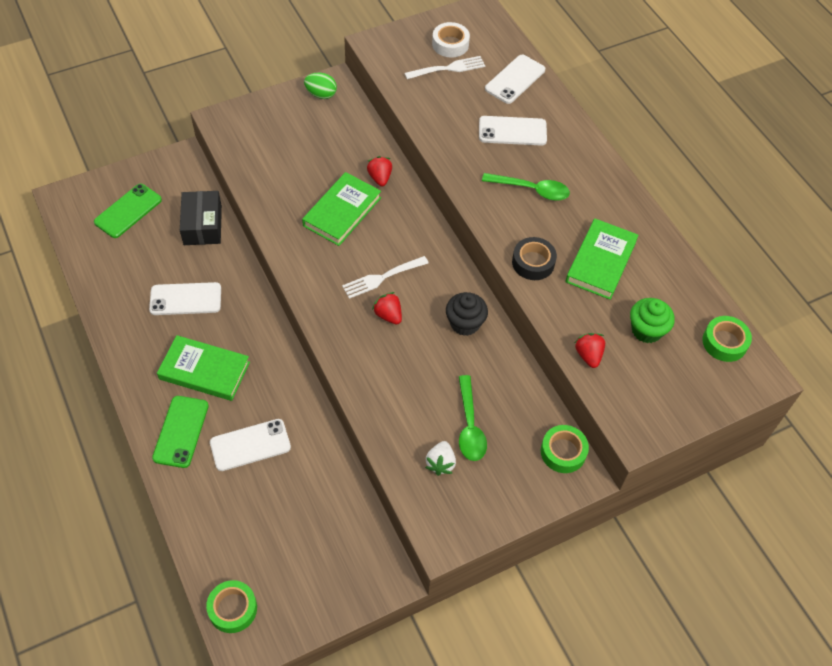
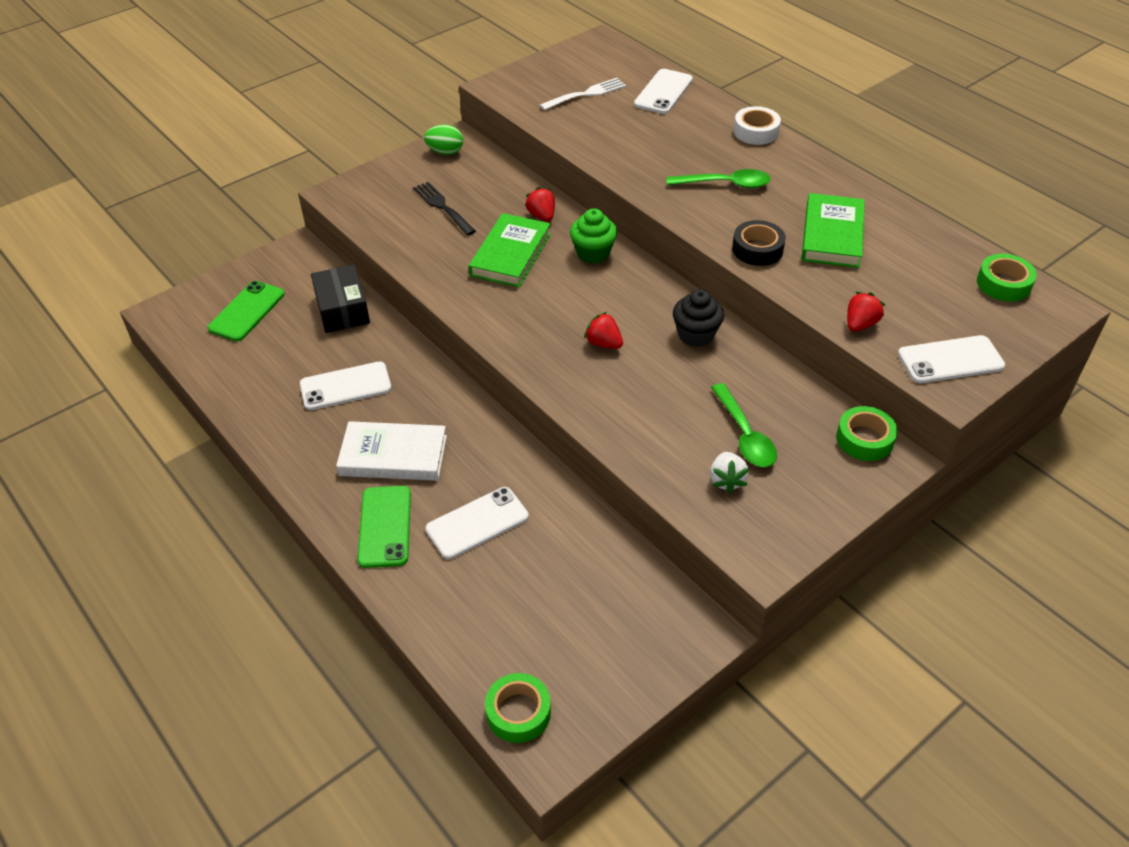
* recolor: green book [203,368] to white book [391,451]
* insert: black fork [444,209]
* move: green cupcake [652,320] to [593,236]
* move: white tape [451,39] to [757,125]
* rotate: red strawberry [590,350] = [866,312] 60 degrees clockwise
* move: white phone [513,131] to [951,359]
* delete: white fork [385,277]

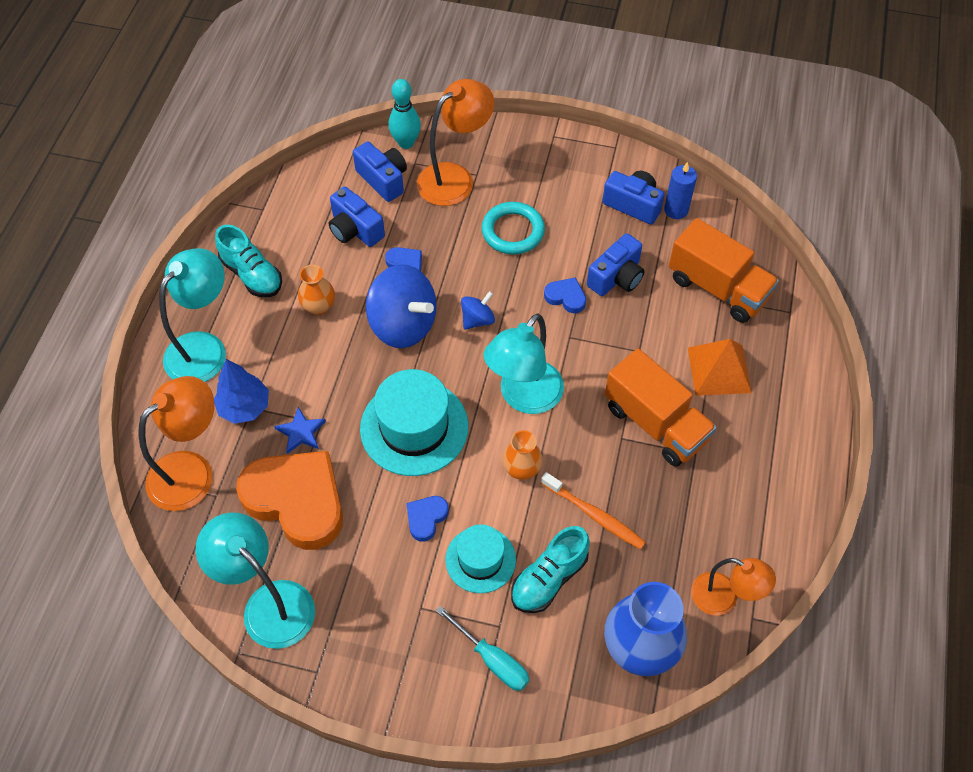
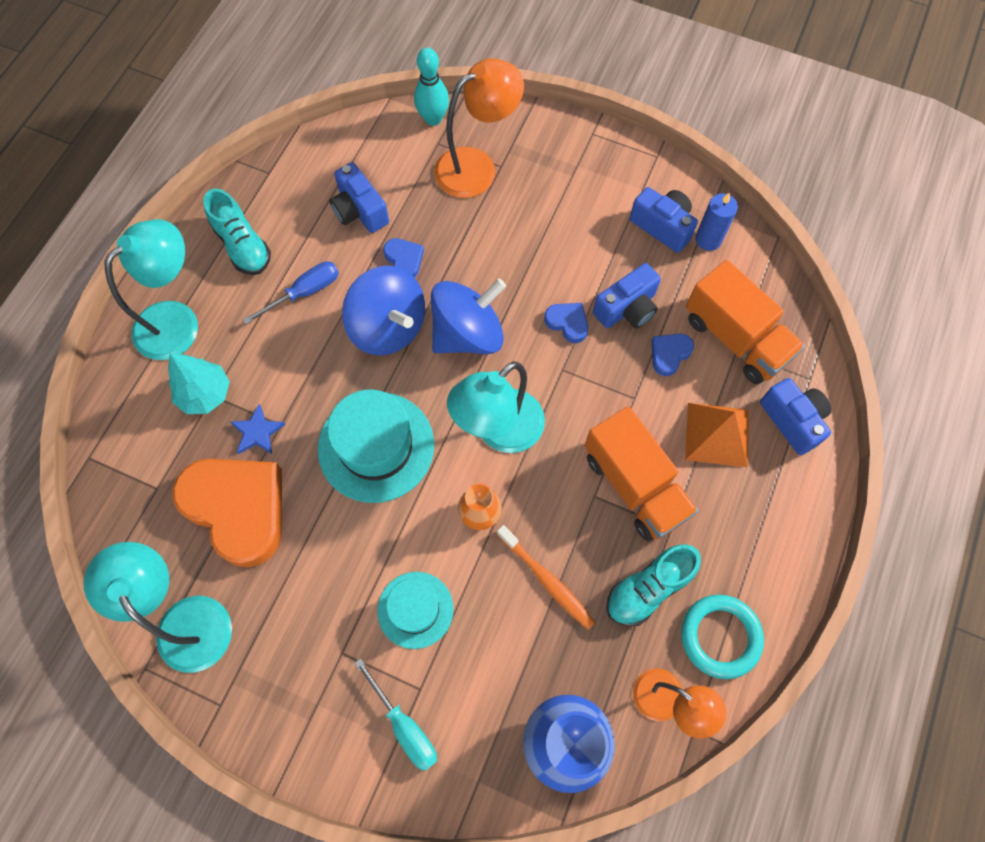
* recolor: blue tree [241,391] to turquoise tree [199,383]
* replace: orange vase [316,290] to blue screwdriver [290,292]
* resize: blue spinning top [478,310] = [468,316] x2.02
* move: turquoise shoe [550,569] to [653,585]
* move: blue heart [427,519] to [672,355]
* move: turquoise ring [513,228] to [722,637]
* move: blue camera [380,171] to [795,416]
* delete: orange lamp [176,443]

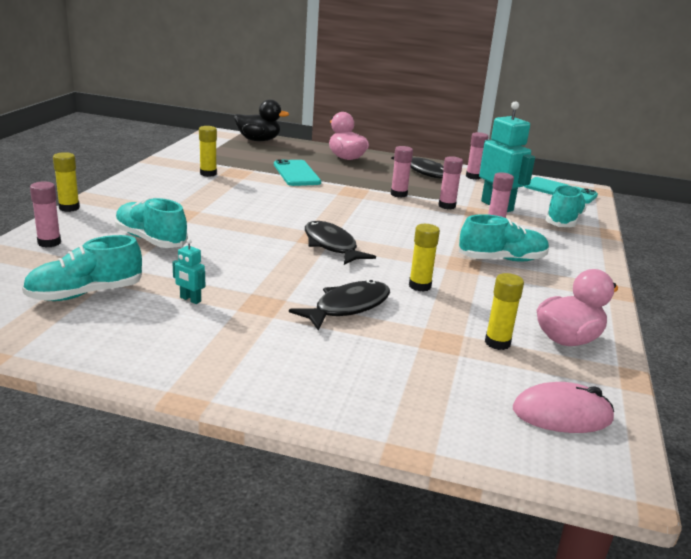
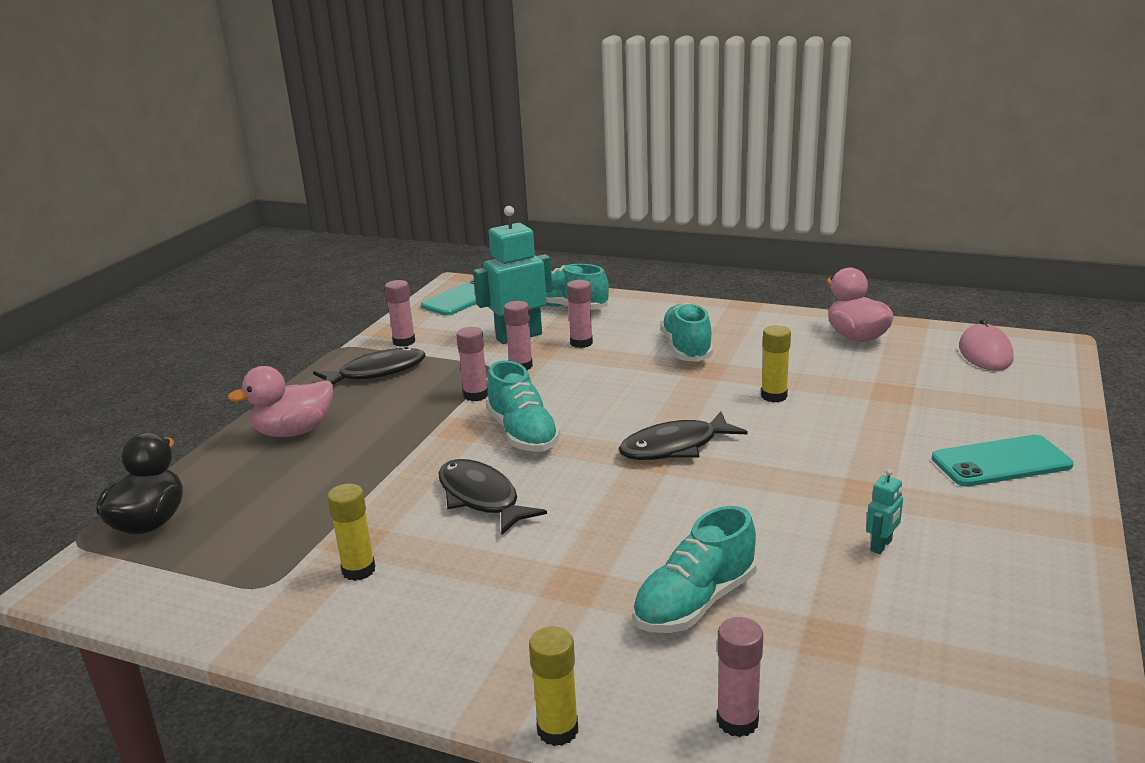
* move: black fish [339,305] to [493,496]
* move: turquoise shoe [82,268] to [523,406]
* move: turquoise phone [297,172] to [1003,461]
* delete: yellow glue stick [504,311]

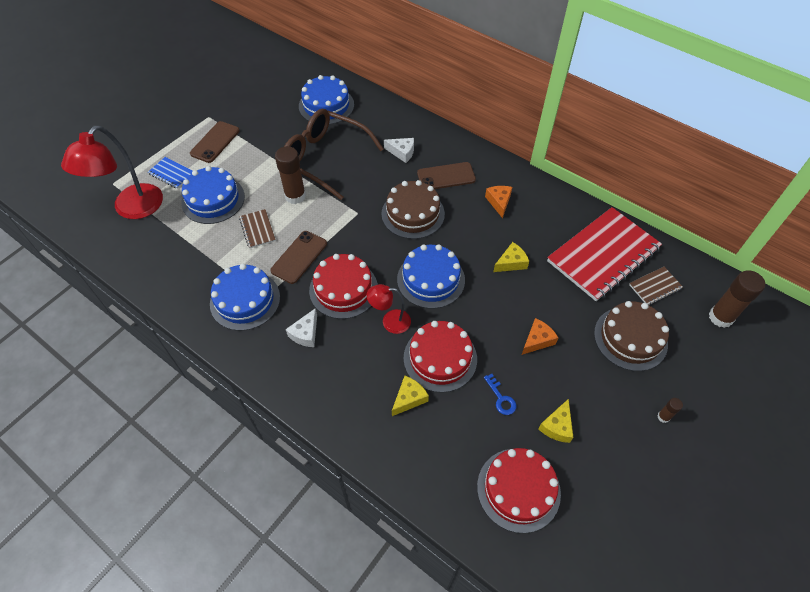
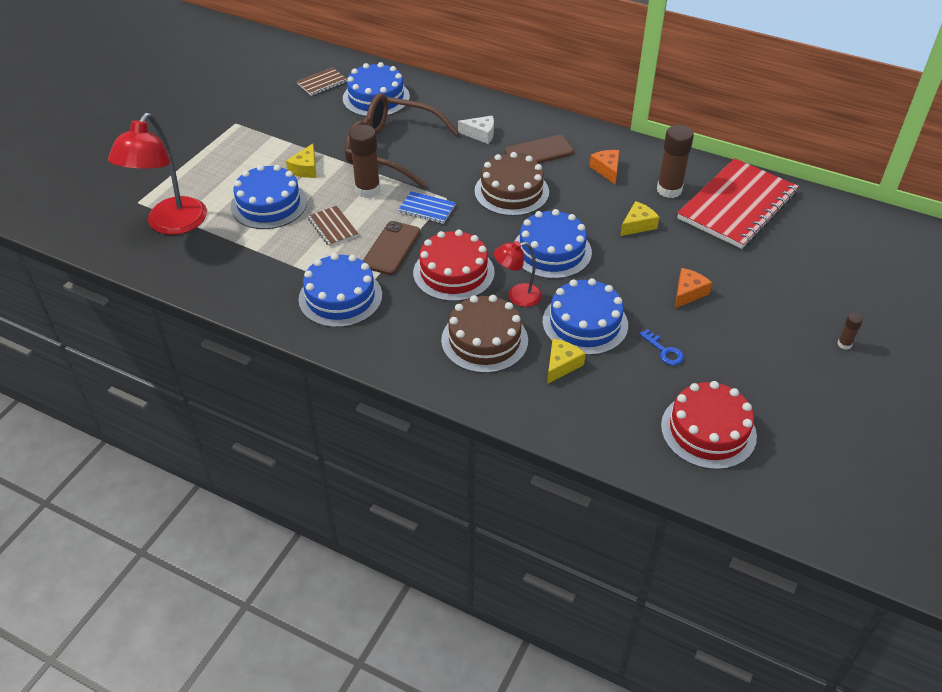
* move: yellow cheese [556,421] to [301,161]
* move: brown notebook [656,286] to [322,82]
* move: blue notebook [170,173] to [427,207]
* move: brown cake [631,336] to [484,334]
* recolor: red cake [440,357] to blue cake [585,316]
* move: brown glue stick [737,299] to [675,161]
* delete: brown phone [215,142]
* delete: white cheese [301,327]

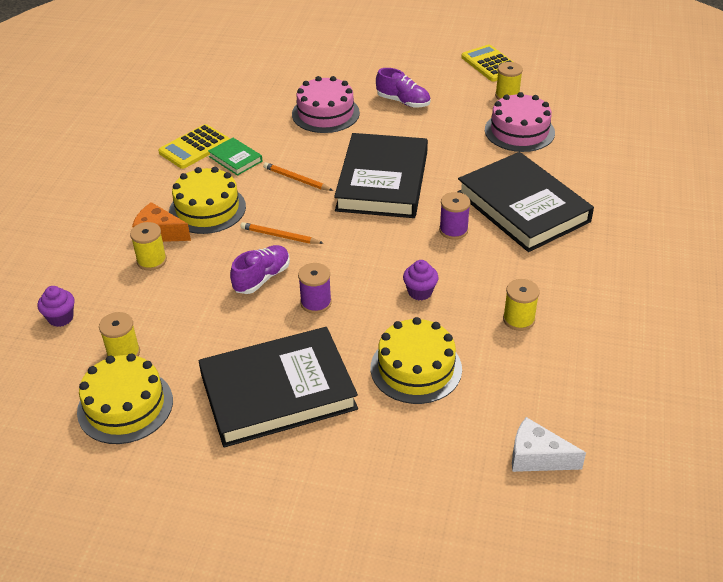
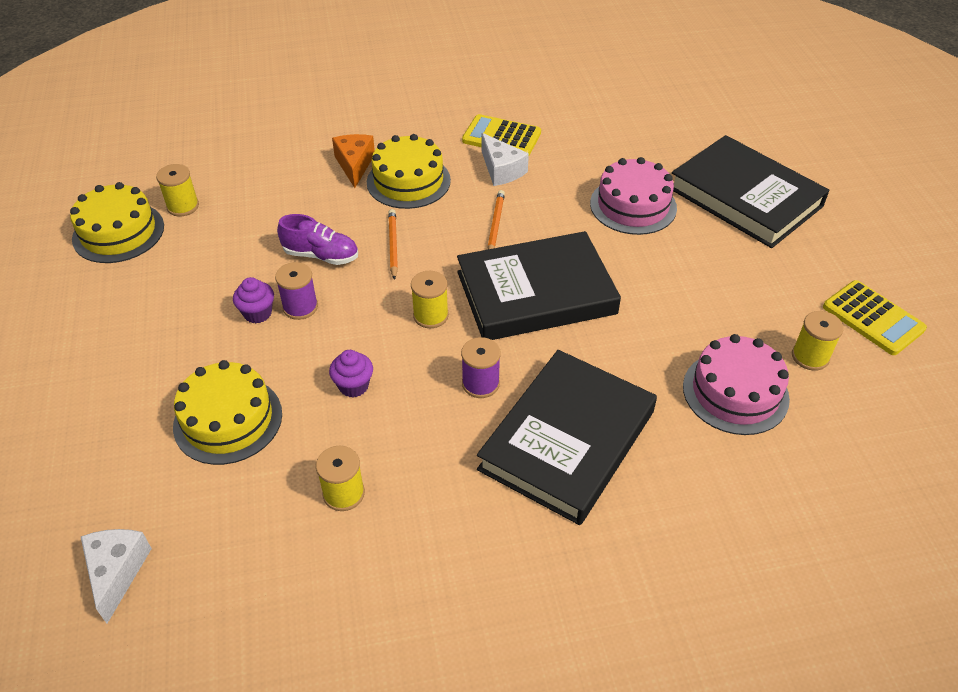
* move: purple cupcake [56,306] to [253,300]
* move: yellow spool [148,246] to [430,299]
* replace: green book [235,157] to white cheese [505,159]
* move: black book [278,387] to [751,191]
* rotate: yellow calculator [487,63] = [875,317] 105 degrees clockwise
* delete: purple shoe [403,88]

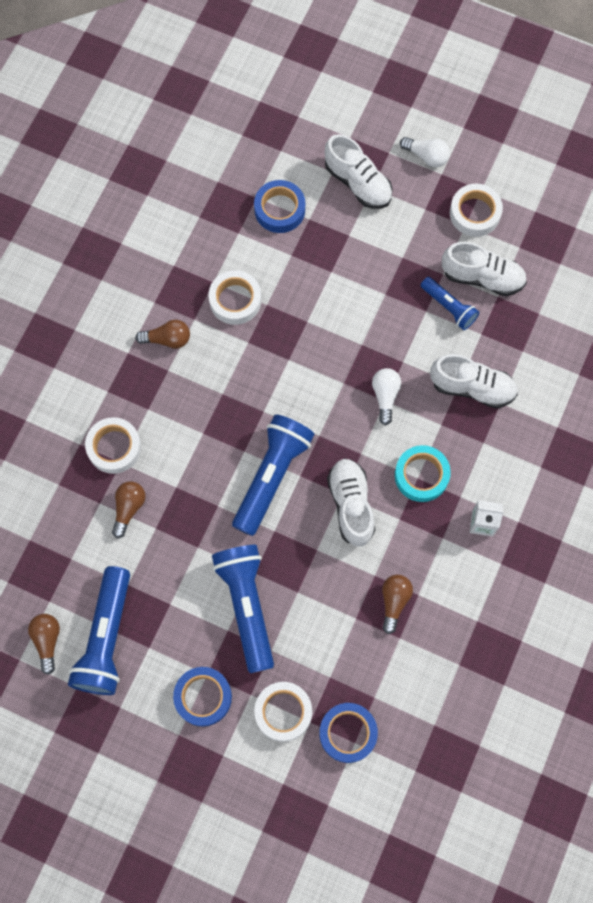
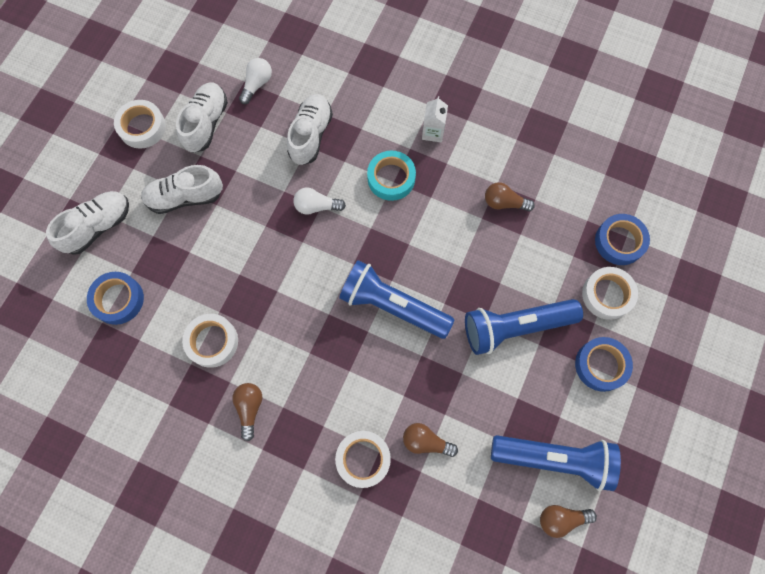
* move: white shoe [351,502] to [182,189]
* move: white light bulb [425,152] to [255,81]
* delete: blue flashlight [450,303]

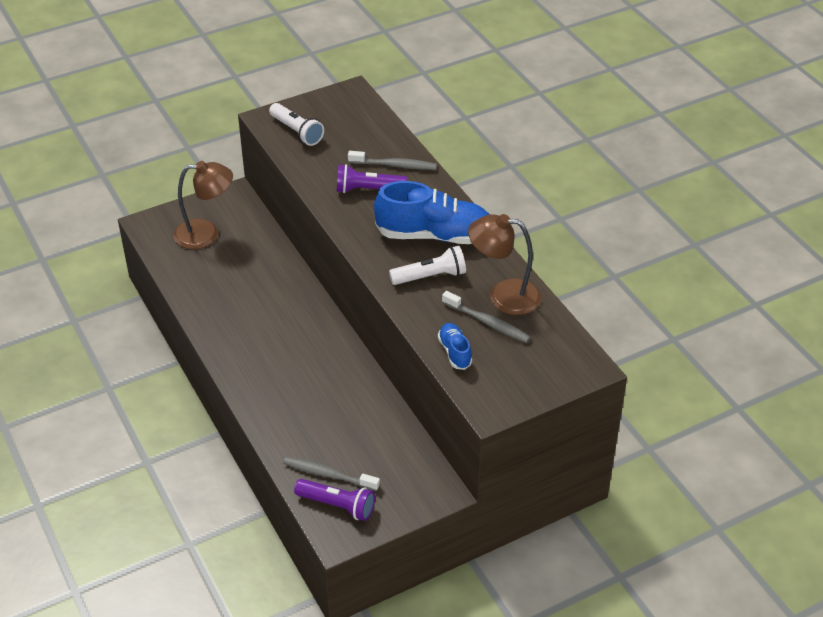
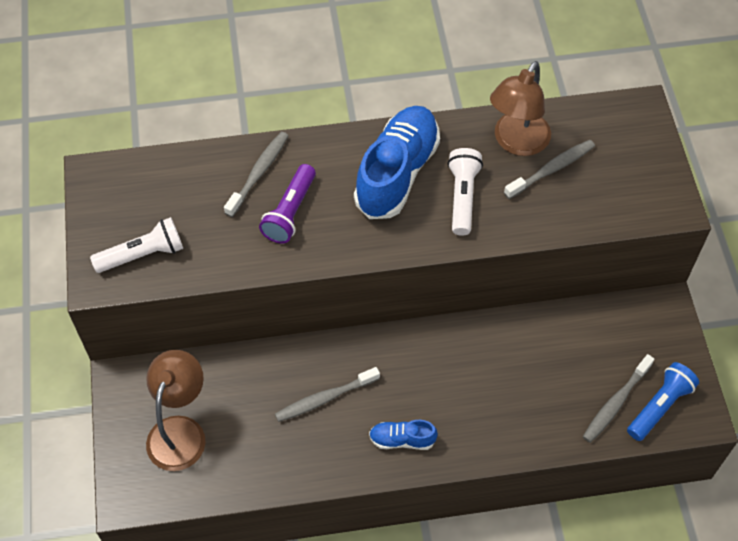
* insert: grey toothbrush [327,394]
* move: blue shoe [455,346] to [403,435]
* recolor: purple flashlight [334,500] to blue flashlight [663,401]

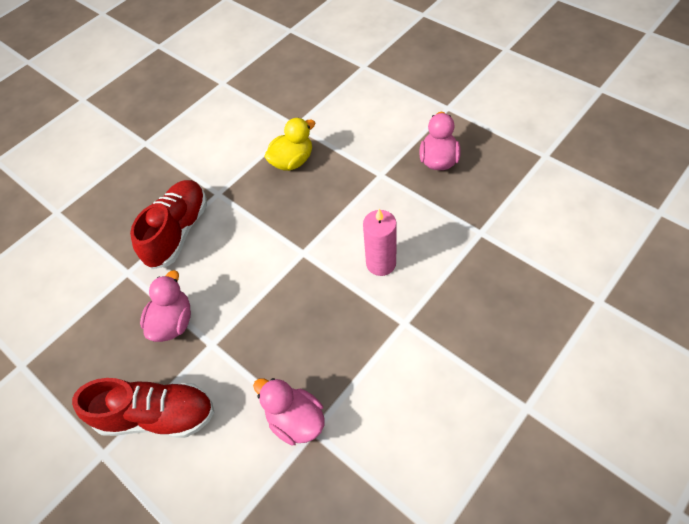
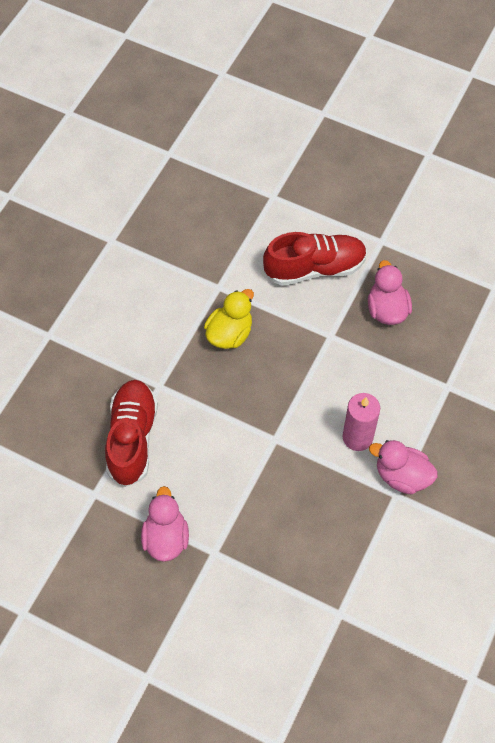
* move: red shoe [143,408] to [315,259]
* move: pink duck [289,412] to [403,467]

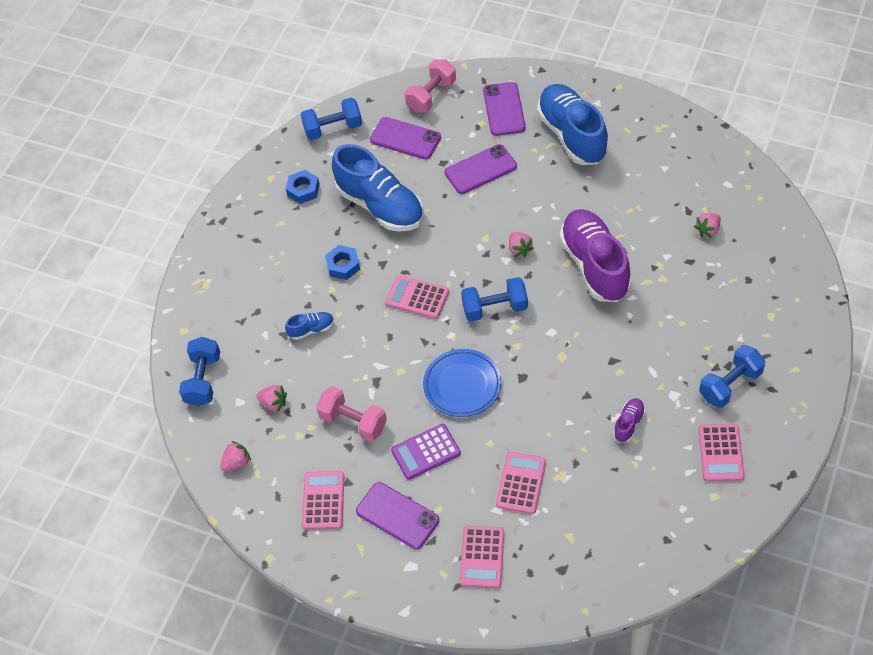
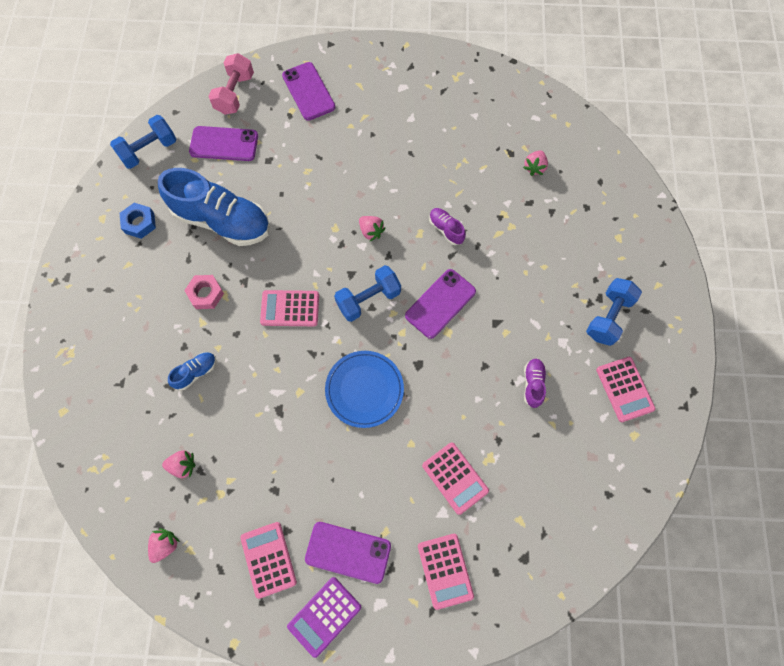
* recolor: blue nut [342,262] to pink nut [204,292]
* move: purple calculator [426,452] to [324,617]
* move: purple phone [481,169] to [440,304]
* rotate: pink calculator [521,483] = [455,478] 150 degrees clockwise
* resize: purple shoe [595,255] = [447,226] x0.43
* delete: blue dumbbell [199,371]
* delete: pink dumbbell [351,413]
* delete: blue shoe [573,124]

